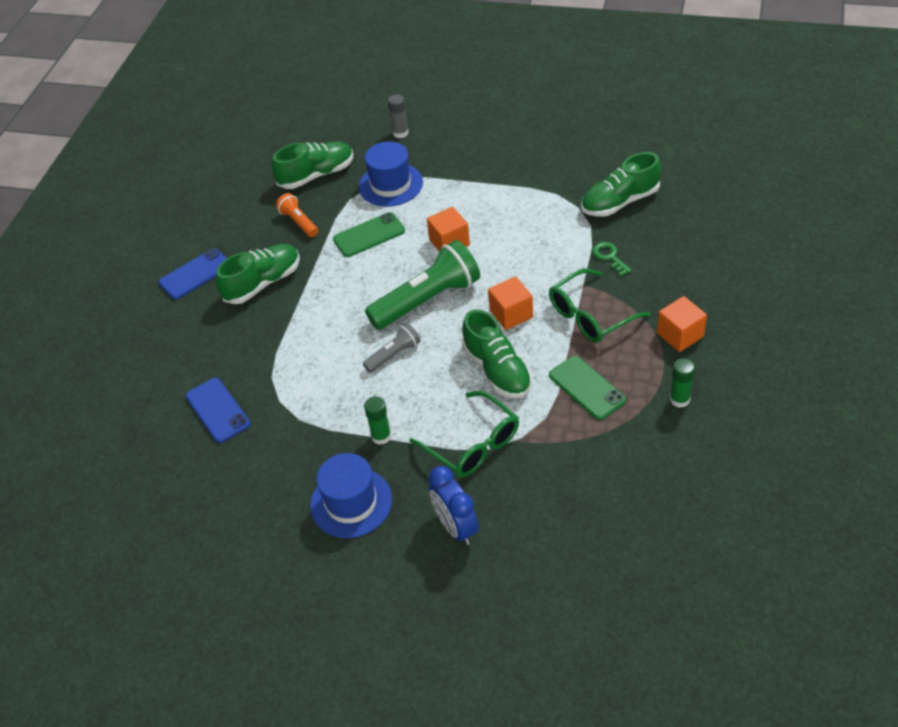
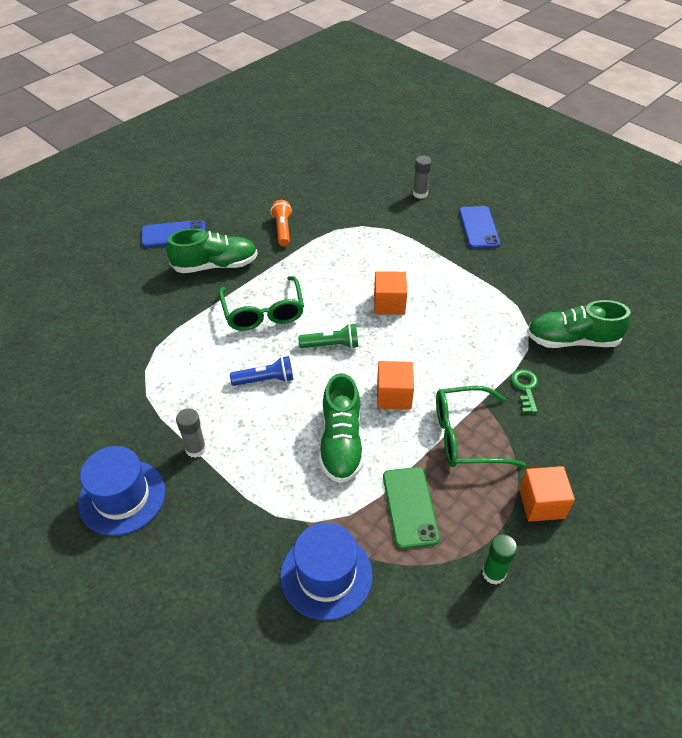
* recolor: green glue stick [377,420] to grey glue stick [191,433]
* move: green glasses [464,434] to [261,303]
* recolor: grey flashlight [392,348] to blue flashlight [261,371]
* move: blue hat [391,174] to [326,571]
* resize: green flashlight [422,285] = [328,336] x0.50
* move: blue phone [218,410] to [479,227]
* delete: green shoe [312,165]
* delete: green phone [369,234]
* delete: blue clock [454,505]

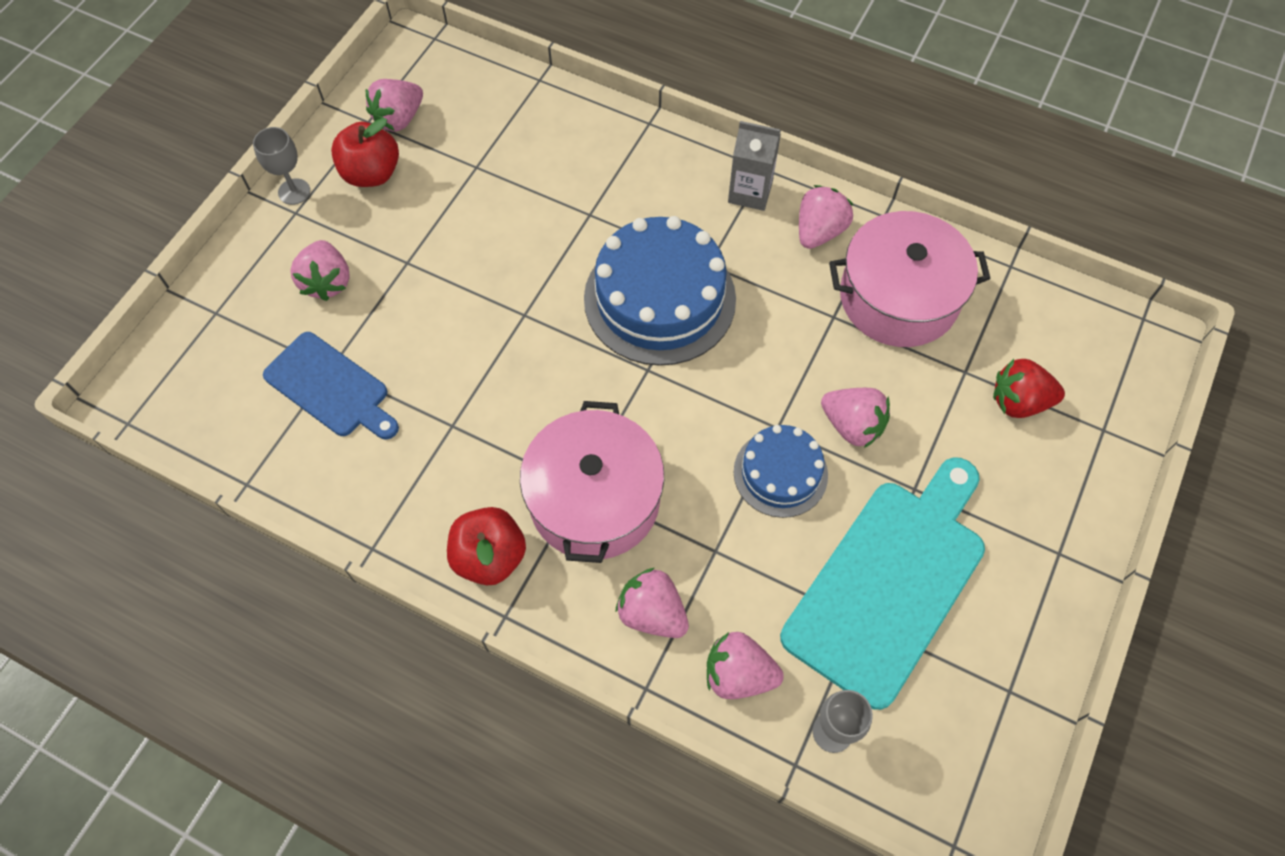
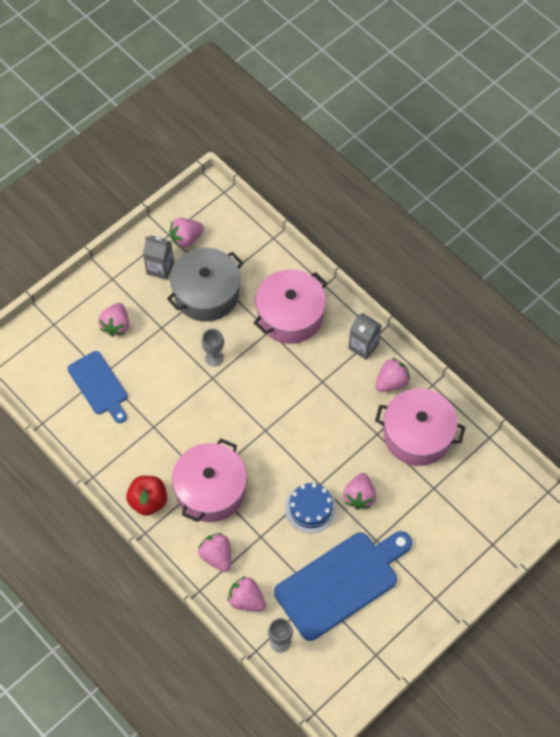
* replace: red apple [365,152] to grey carton [158,257]
* insert: grey pot [205,285]
* move: grey goblet [281,166] to [213,348]
* insert: pink pot [290,306]
* recolor: turquoise cutting board [882,583] to blue cutting board [343,586]
* rotate: pink strawberry [855,418] = [359,491] 45 degrees clockwise
* delete: blue cake [660,291]
* delete: red strawberry [1029,388]

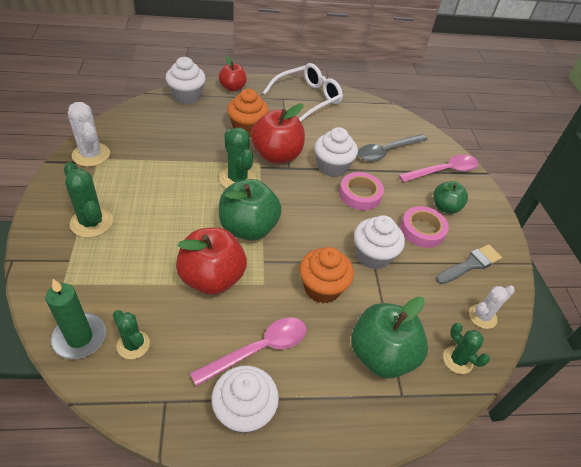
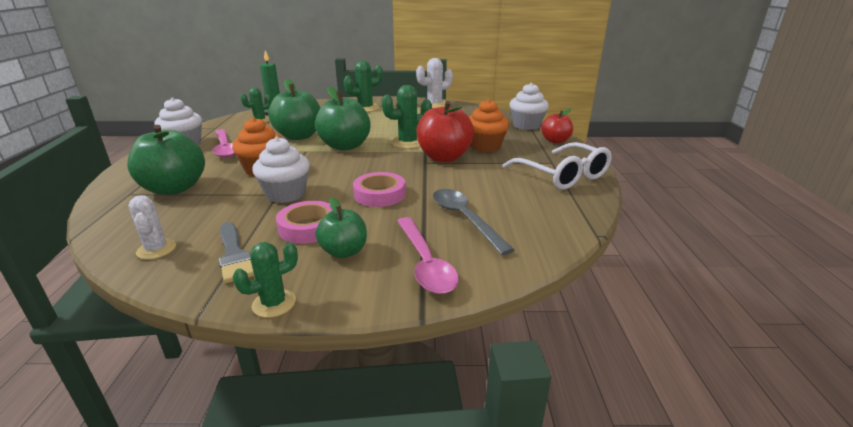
* move: green cactus [466,348] to [265,280]
* recolor: red apple [211,261] to green apple [294,109]
* delete: white cupcake [336,152]

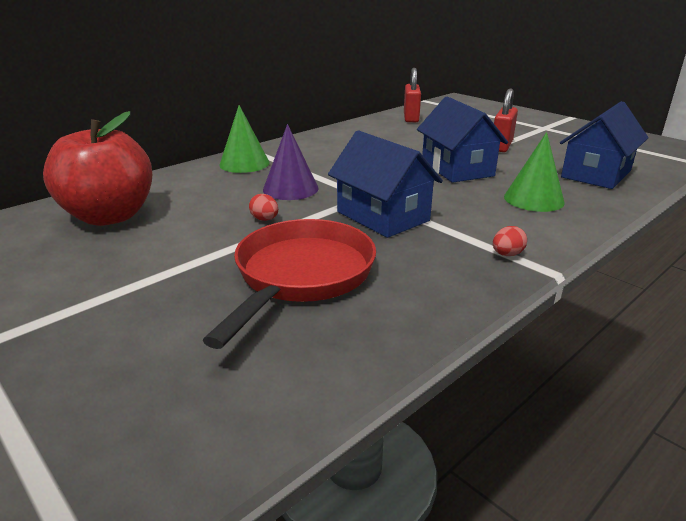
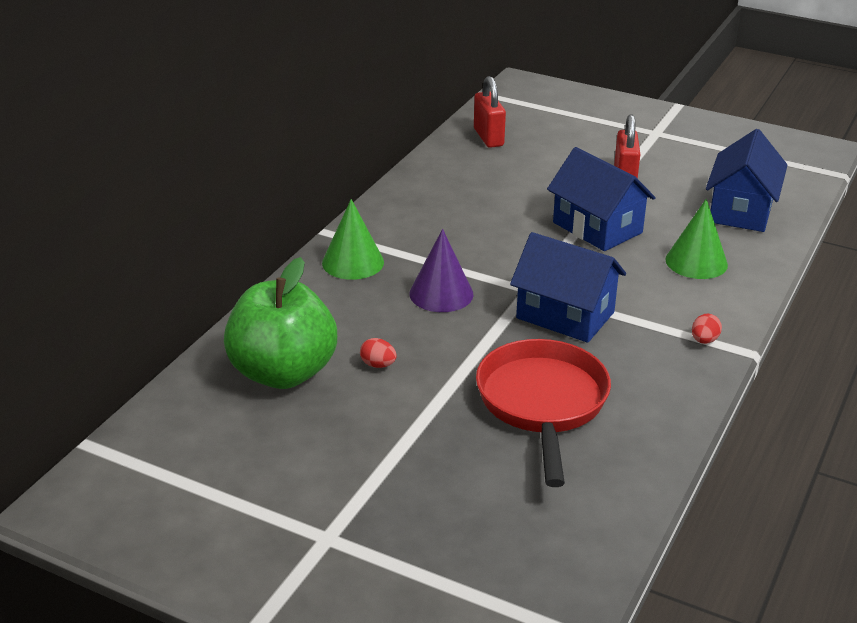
* recolor: red apple [97,168] to green apple [280,323]
* move: red egg [263,207] to [378,353]

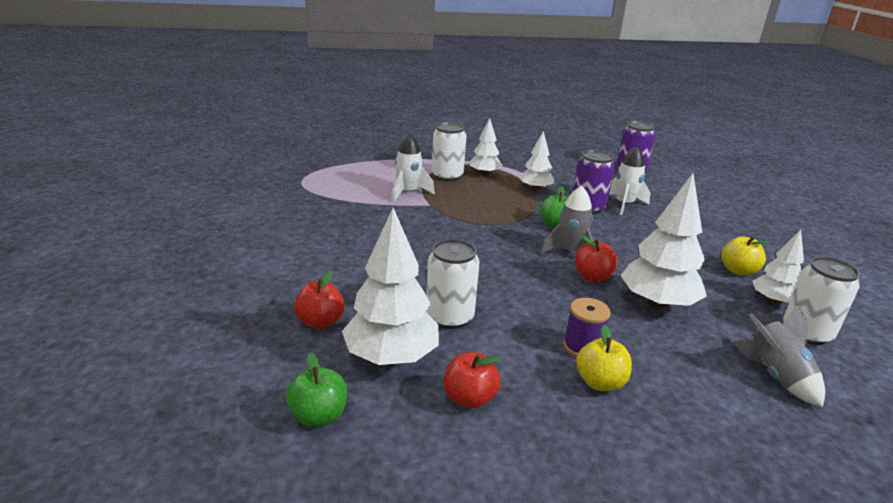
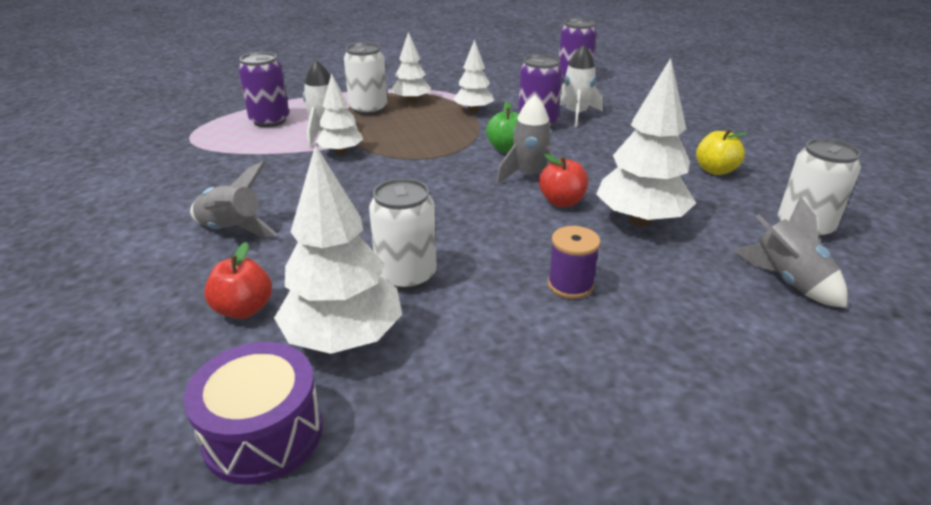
* replace: green apple [316,390] to purple drum [252,413]
* insert: grey rocket [234,199]
* insert: purple can [263,89]
* move: white tree [778,267] to [339,114]
* delete: red apple [472,380]
* delete: yellow apple [604,358]

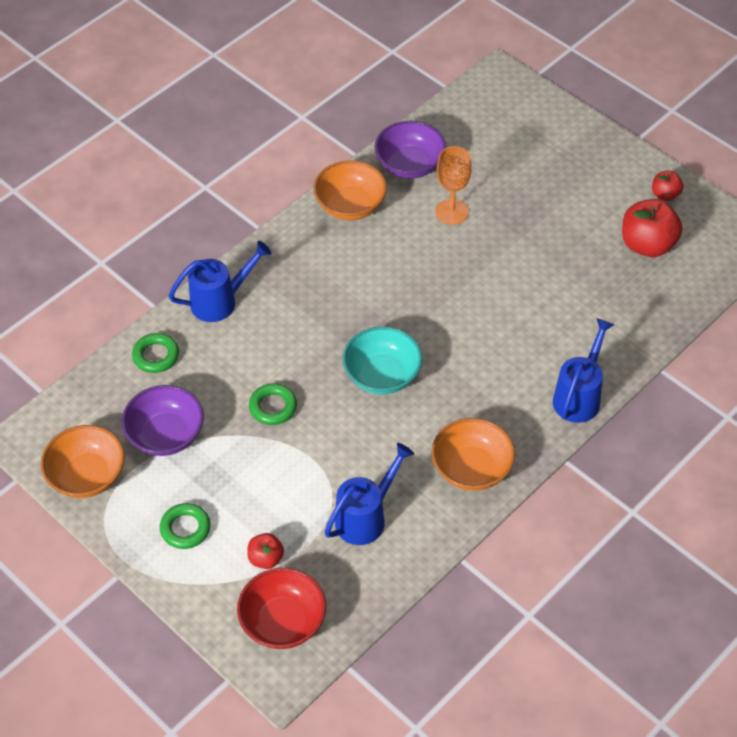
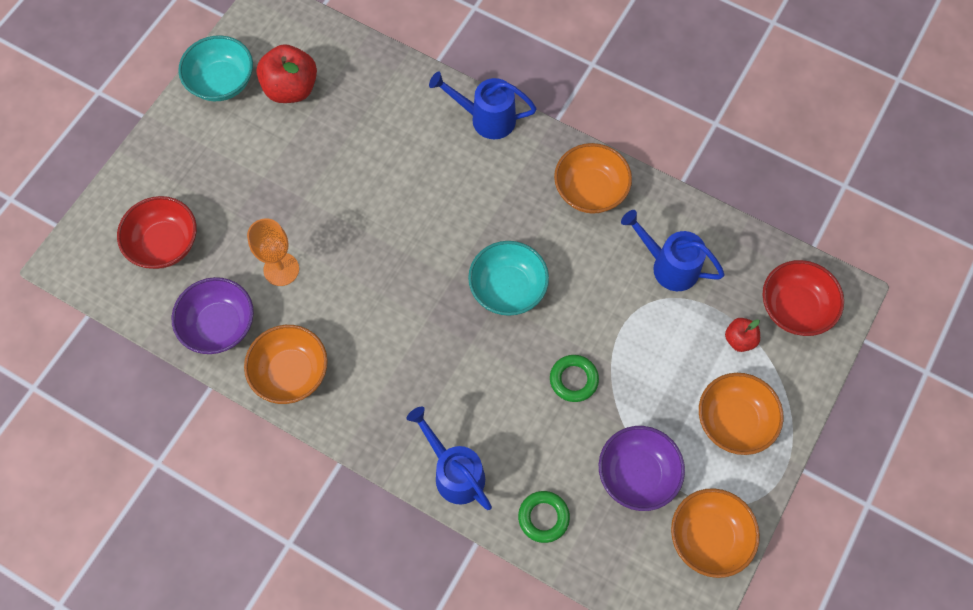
* insert: red bowl [157,232]
* replace: red apple [668,186] to turquoise bowl [215,68]
* replace: green ring [185,526] to orange bowl [741,414]

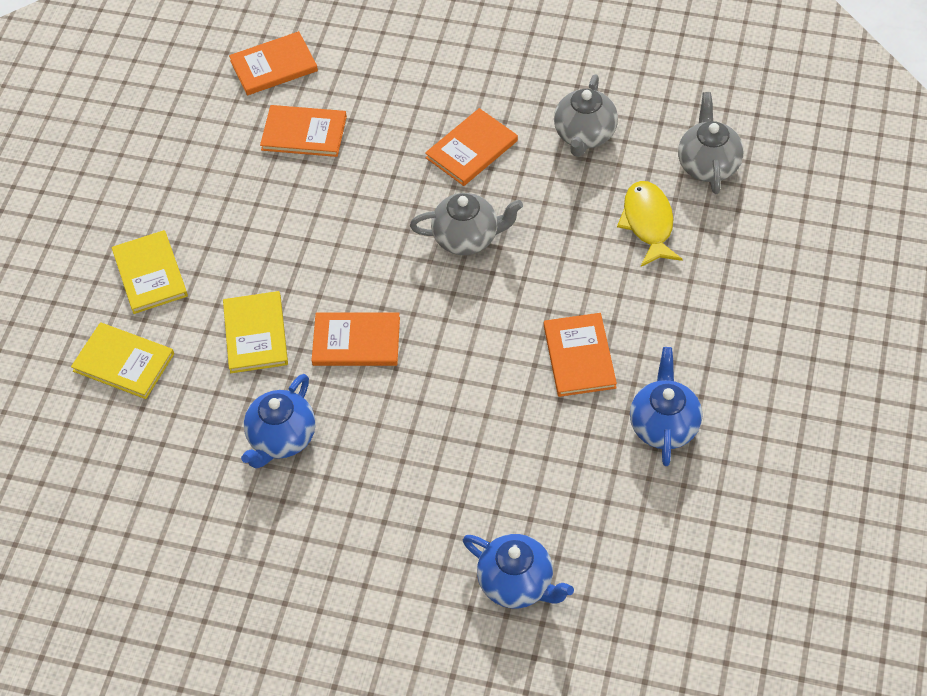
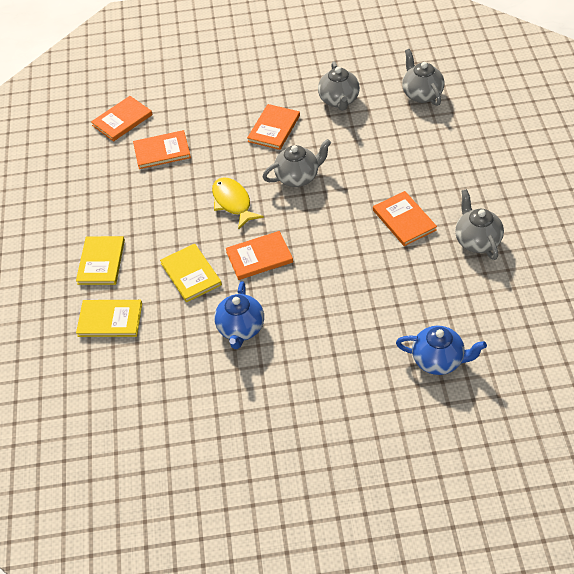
* rotate: yellow book [149,272] = [100,260] 45 degrees clockwise
* move: yellow fish [650,224] to [238,203]
* recolor: blue teapot [666,406] to grey teapot [479,224]

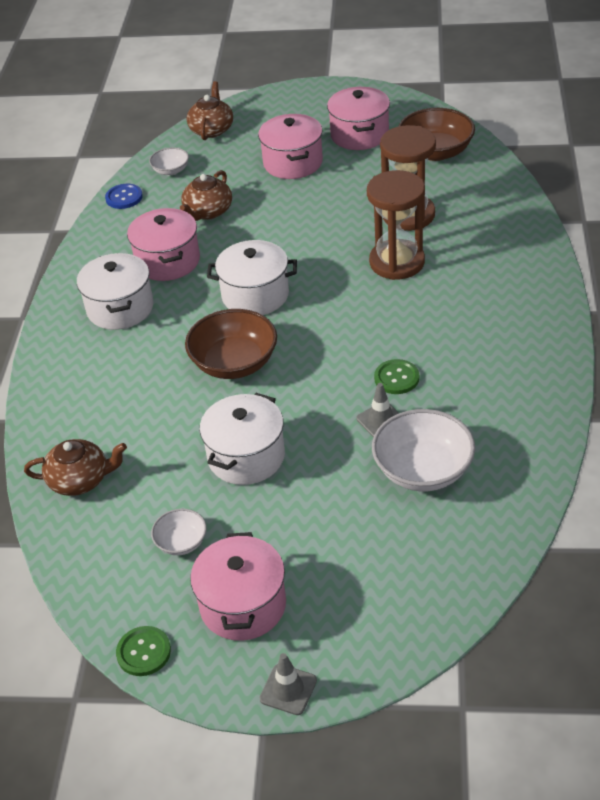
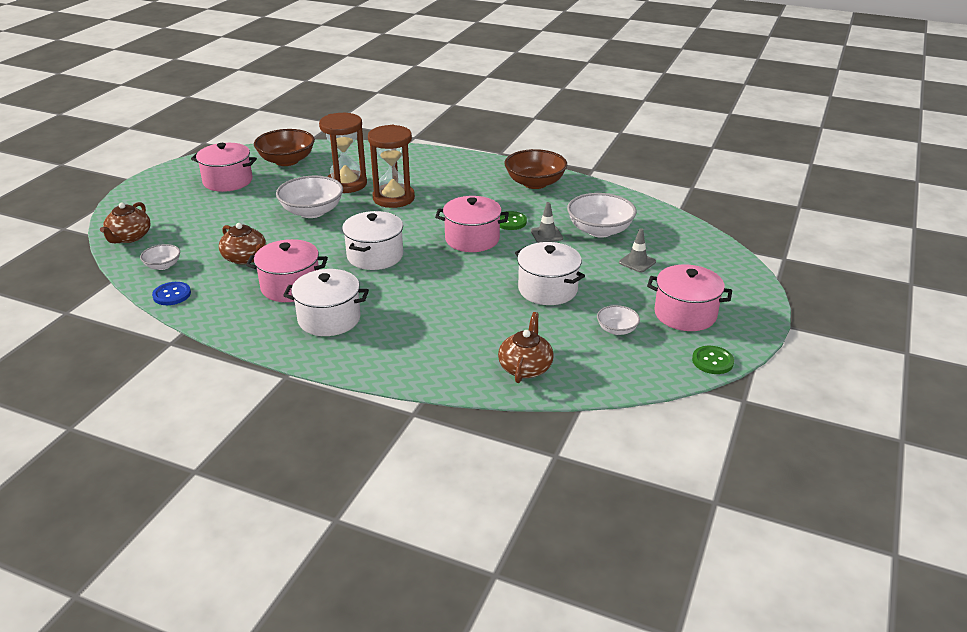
* rotate: brown teapot [210,110] = [125,222] 105 degrees counterclockwise
* insert: white bowl [309,197]
* move: pink pot [290,146] to [472,224]
* move: brown bowl [231,344] to [536,169]
* move: grey traffic cone [288,684] to [637,250]

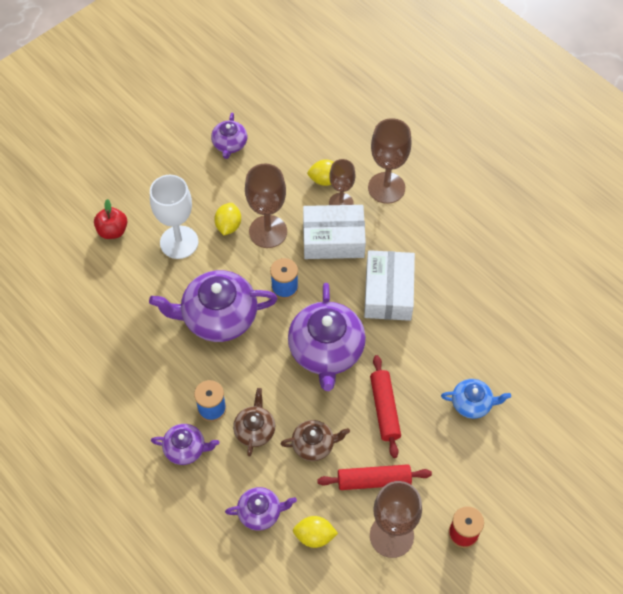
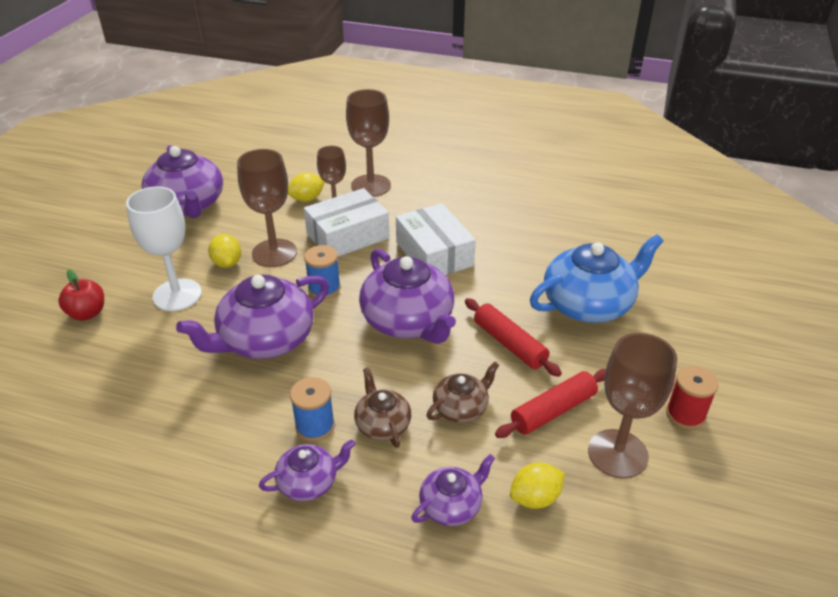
* resize: purple teapot [229,135] = [182,181] x1.90
* resize: blue teapot [476,399] = [596,278] x1.90

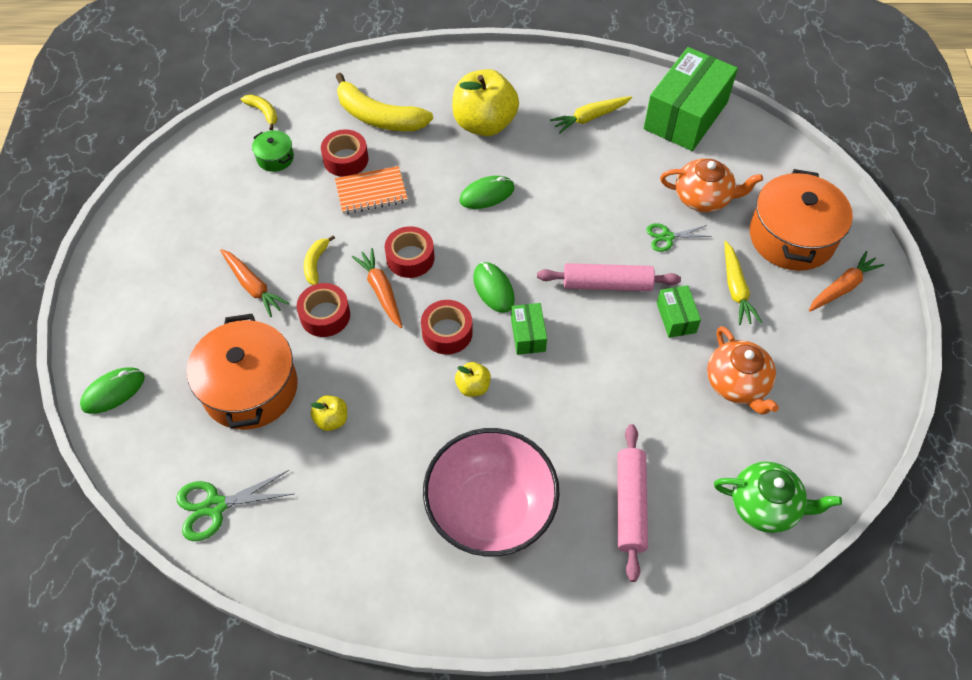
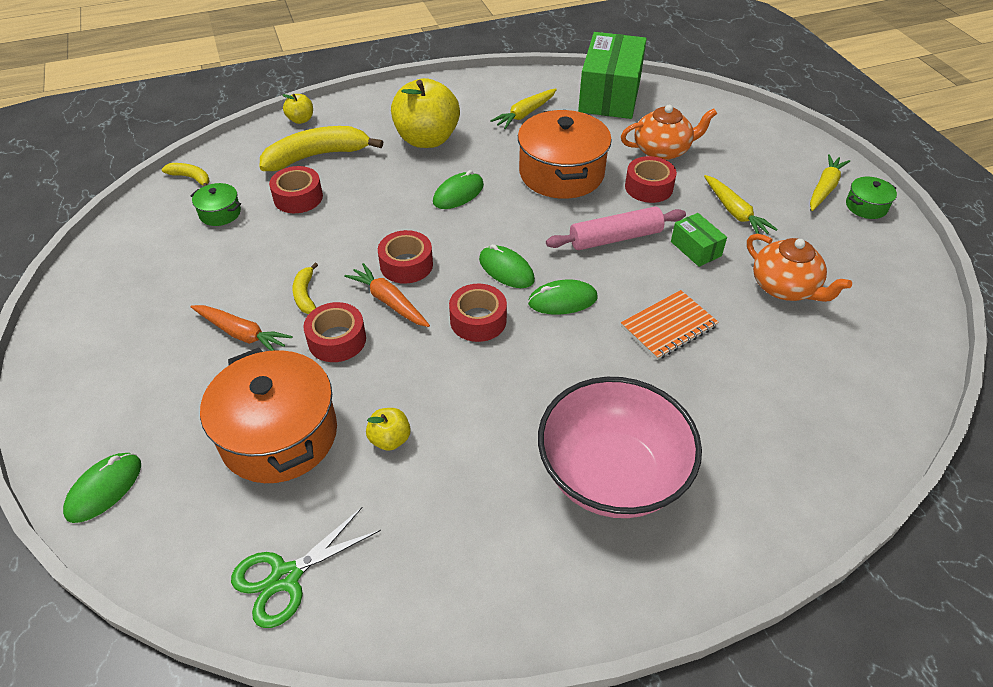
* rotate: yellow banana [384,102] = [321,148] 150 degrees clockwise
* move: yellow apple [473,379] to [298,109]
* move: orange pot [801,220] to [565,154]
* replace: green box [529,329] to green mouse [563,297]
* move: orange notebook [371,190] to [670,325]
* replace: green scissors [679,237] to red tape [651,179]
* recolor: orange carrot [846,281] to yellow carrot [830,182]
* insert: green pot [871,198]
* delete: pink rolling pin [633,503]
* delete: green teapot [778,497]

